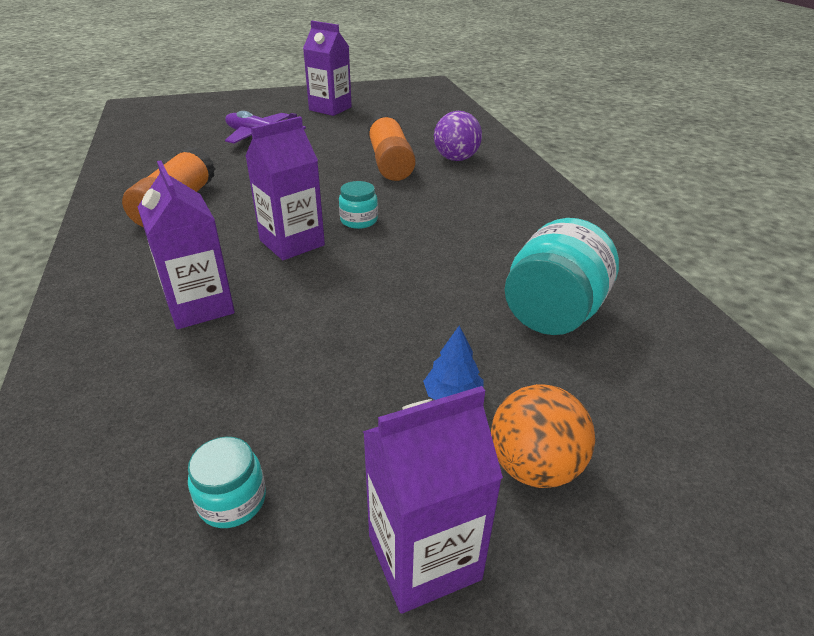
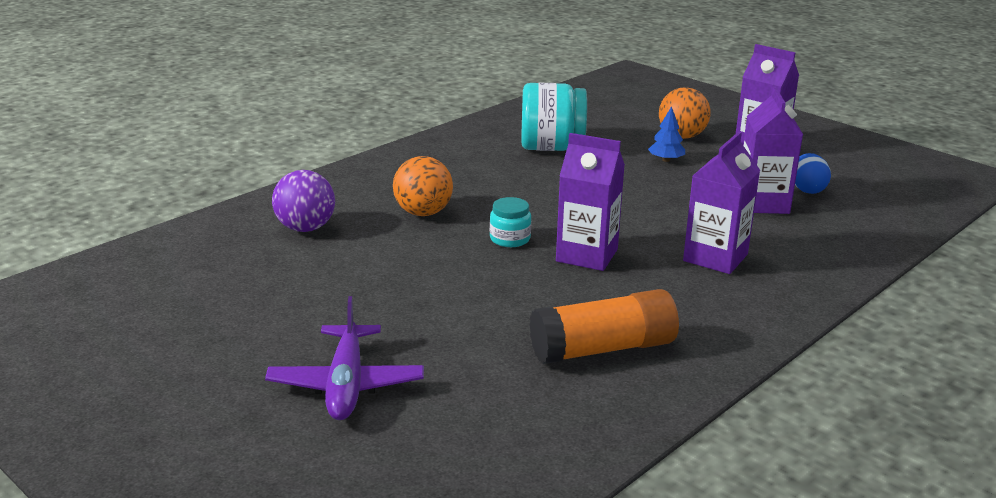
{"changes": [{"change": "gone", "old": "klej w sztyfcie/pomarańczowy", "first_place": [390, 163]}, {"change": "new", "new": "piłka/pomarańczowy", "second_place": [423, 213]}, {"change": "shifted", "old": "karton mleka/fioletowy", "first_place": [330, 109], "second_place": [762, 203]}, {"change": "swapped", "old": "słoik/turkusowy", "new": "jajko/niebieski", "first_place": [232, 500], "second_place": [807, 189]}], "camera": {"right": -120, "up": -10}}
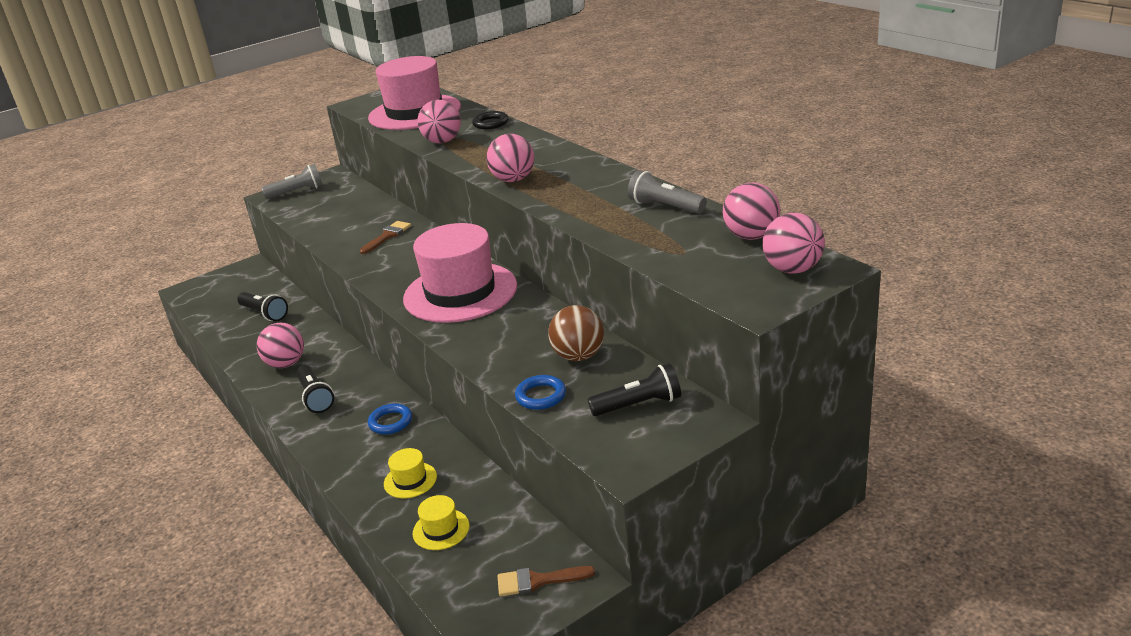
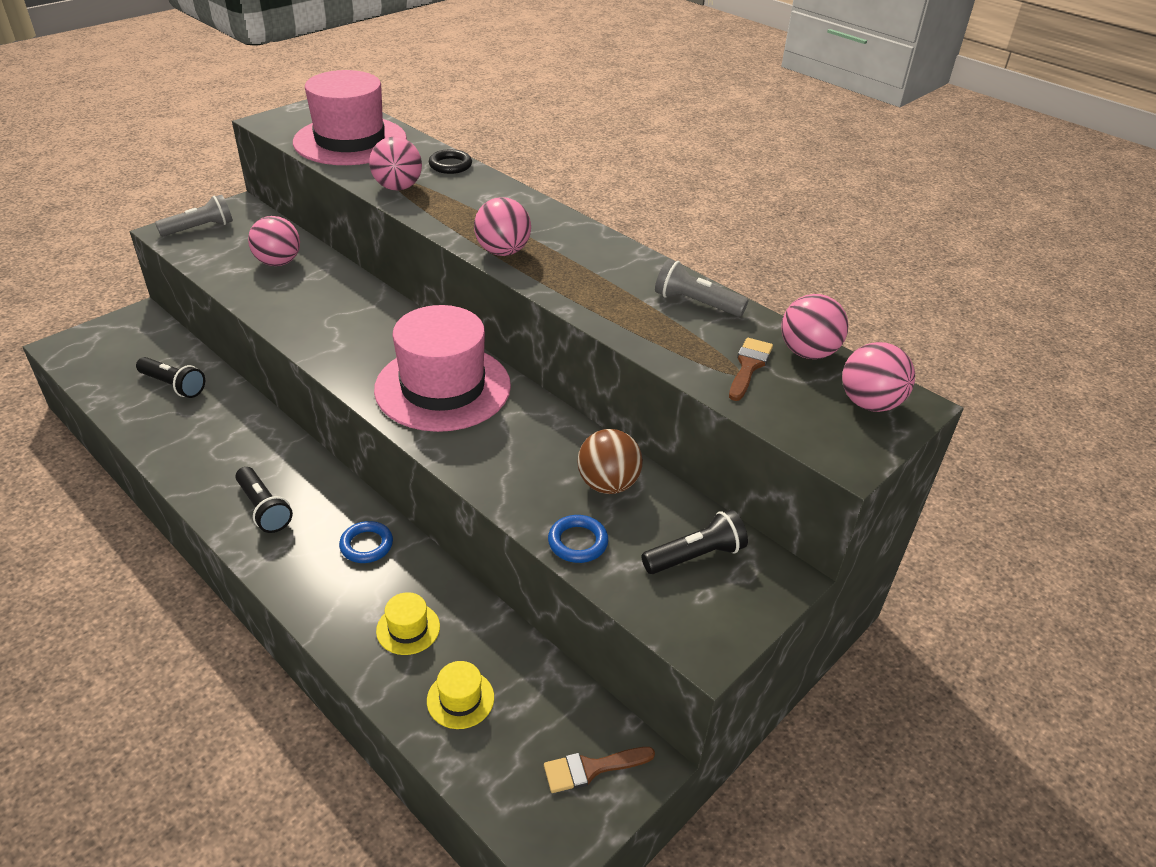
{"changes": [{"change": "shifted", "old": "piłka/różowy", "first_place": [286, 364], "second_place": [278, 262]}, {"change": "shifted", "old": "pędzel/brązowy", "first_place": [387, 236], "second_place": [749, 366]}], "camera": {"right": -15, "up": 10}}
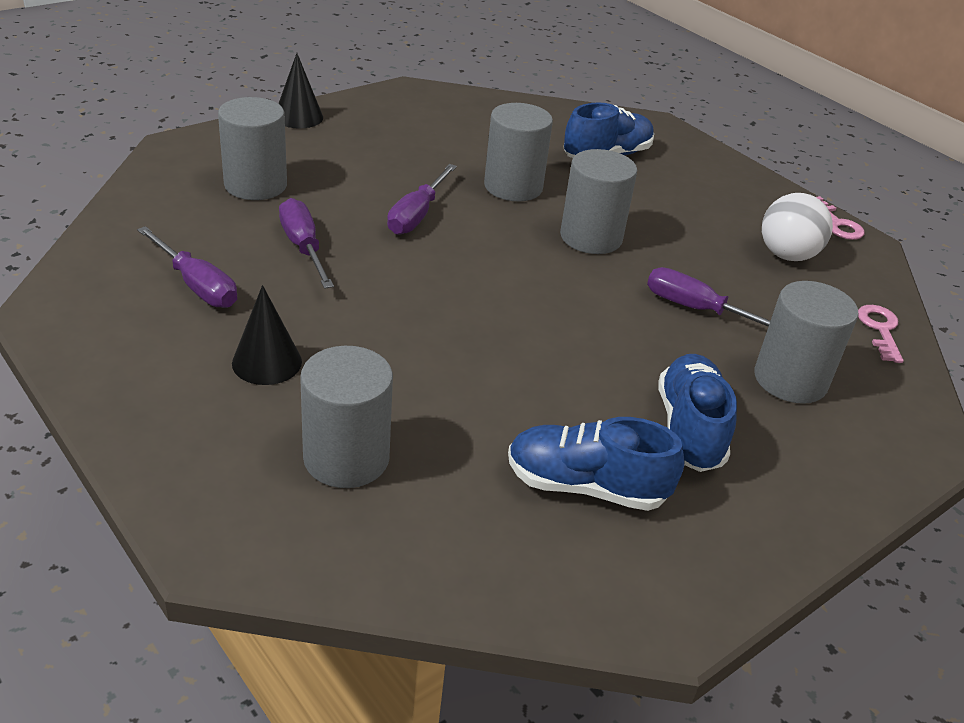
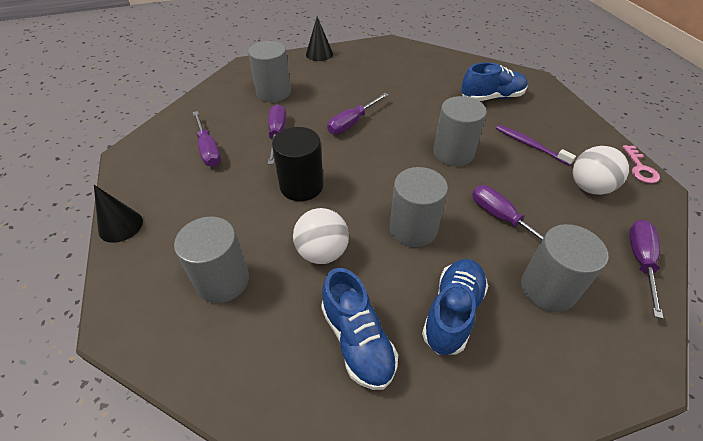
{"changes": [{"change": "new", "new": "walec/czarny", "second_place": [301, 186]}, {"change": "new", "new": "piłka/biały", "second_place": [322, 252]}, {"change": "new", "new": "szczoteczka do zębów/fioletowy", "second_place": [530, 145]}, {"change": "shifted", "old": "stożek/czarny", "first_place": [267, 362], "second_place": [120, 226]}, {"change": "shifted", "old": "walec/szary", "first_place": [513, 187], "second_place": [413, 229]}, {"change": "swapped", "old": "klucz/różowy", "new": "śrubokręt/fioletowy", "first_place": [880, 330], "second_place": [640, 261]}, {"change": "rotated", "old": "but/niebieski", "first_place": [586, 486], "second_place": [357, 340], "degrees": -150}], "camera": {"right": 25, "up": 10}}
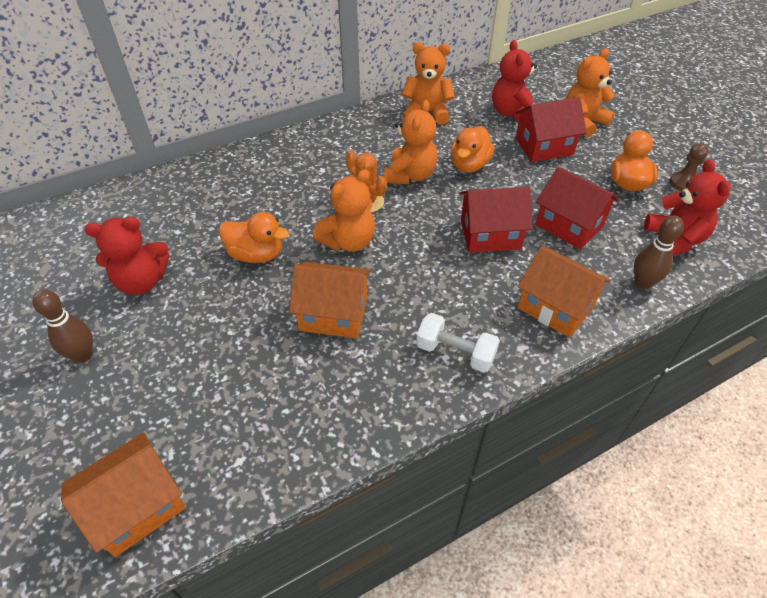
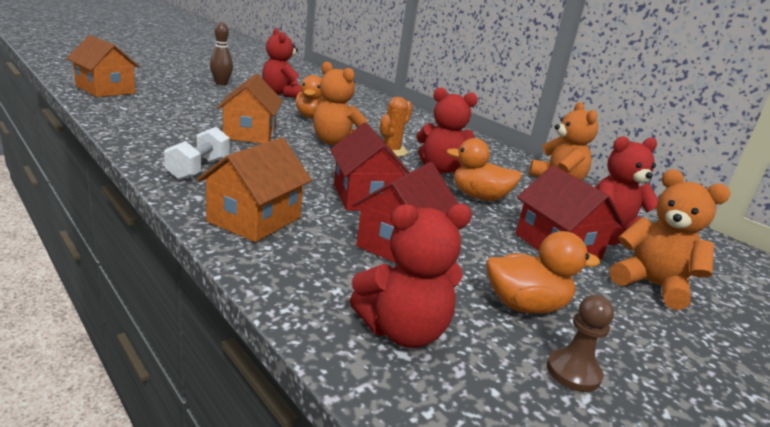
{"changes": [{"change": "gone", "old": "kręgiel/brązowy", "first_place": [643, 283]}, {"change": "repainted", "old": "miś/pomarańczowy", "new": "miś/czerwony", "first_place": [410, 175], "second_place": [441, 169]}], "camera": {"right": 75, "up": -25}}
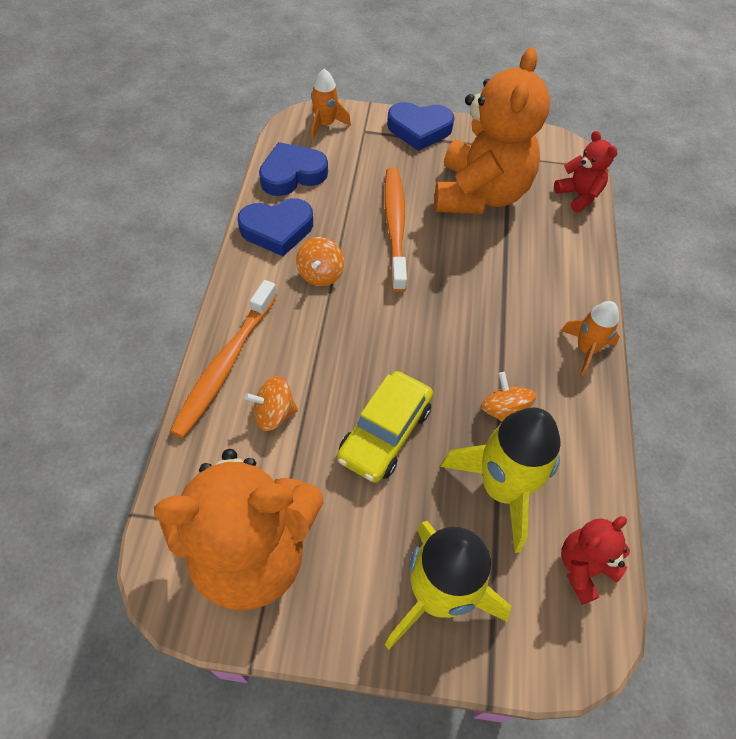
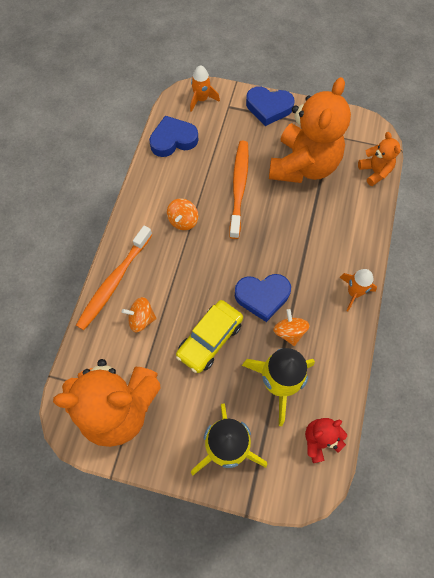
{"changes": [{"change": "shifted", "old": "serce/niebieski", "first_place": [277, 230], "second_place": [262, 297]}, {"change": "repainted", "old": "miś/czerwony", "new": "miś/pomarańczowy", "first_place": [578, 195], "second_place": [375, 172]}], "camera": {"right": 10, "up": 10}}
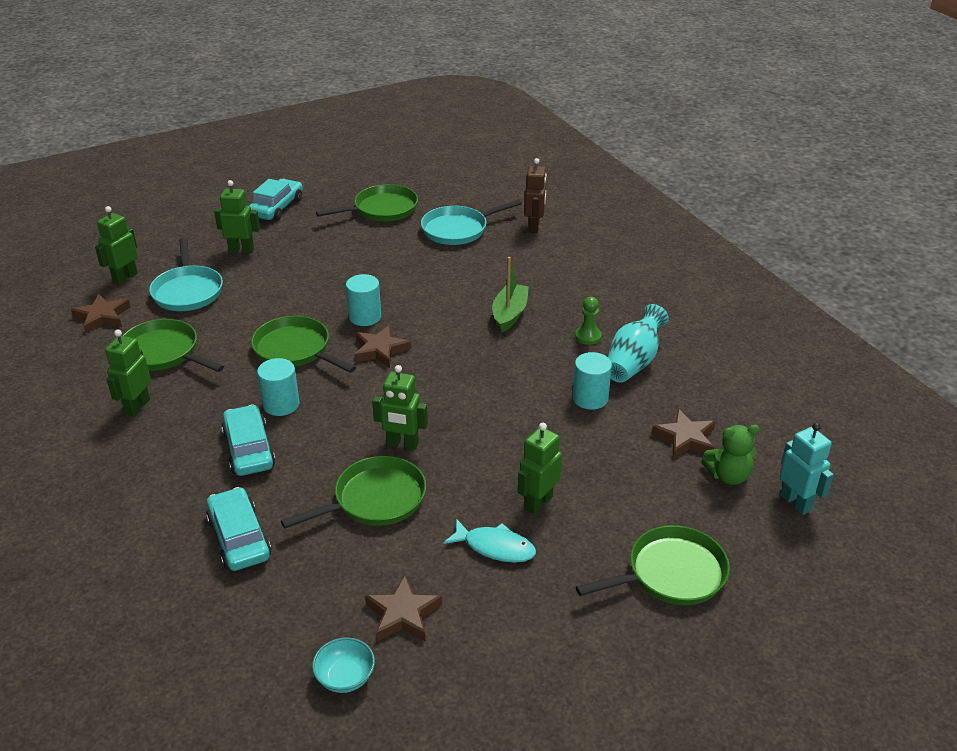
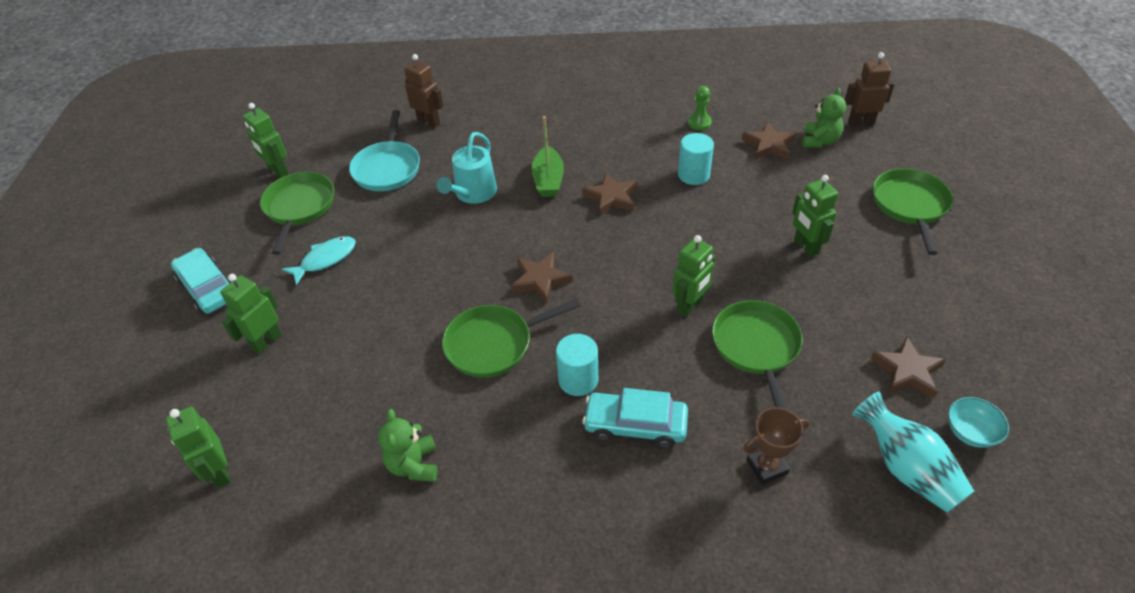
{"changes": [{"change": "gone", "old": "patelnia/turkusowy", "first_place": [187, 291]}, {"change": "gone", "old": "walec/turkusowy", "first_place": [365, 317]}, {"change": "new", "new": "konewka/turkusowy", "second_place": [473, 193]}, {"change": "shifted", "old": "gwiazda/brązowy", "first_place": [102, 317], "second_place": [611, 197]}, {"change": "shifted", "old": "robot/zielony", "first_place": [137, 407], "second_place": [278, 171]}, {"change": "shifted", "old": "ryba/turkusowy", "first_place": [495, 547], "second_place": [325, 259]}, {"change": "shifted", "old": "pionek/zielony", "first_place": [588, 336], "second_place": [699, 123]}, {"change": "shifted", "old": "wazon/turkusowy", "first_place": [633, 362], "second_place": [906, 468]}, {"change": "swapped", "old": "patelnia/zielony", "new": "miś/zielony", "first_place": [163, 353], "second_place": [414, 465]}, {"change": "swapped", "old": "samochód/turkusowy", "new": "puchar/brązowy", "first_place": [239, 538], "second_place": [766, 467]}, {"change": "repainted", "old": "robot/turkusowy", "new": "robot/brązowy", "first_place": [796, 503], "second_place": [860, 123]}, {"change": "rotated", "old": "łódka/zielony", "first_place": [509, 314], "second_place": [548, 180], "degrees": -135}], "camera": {"right": -60, "up": 10}}
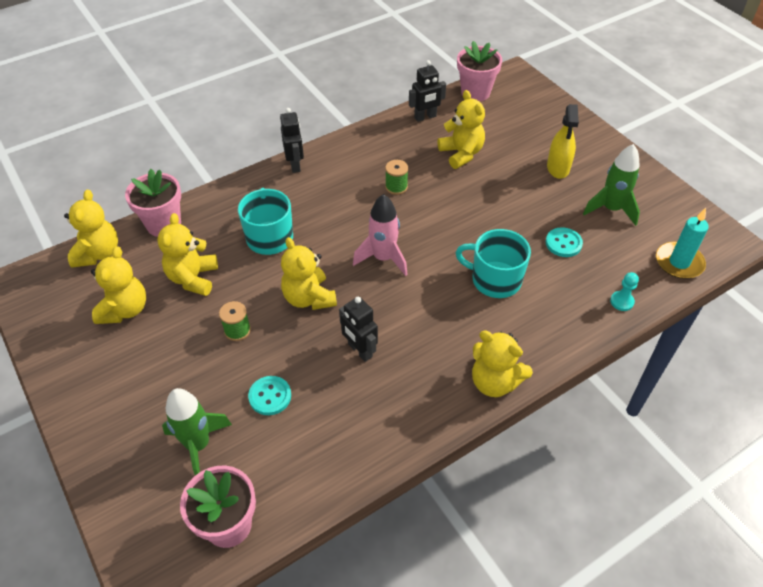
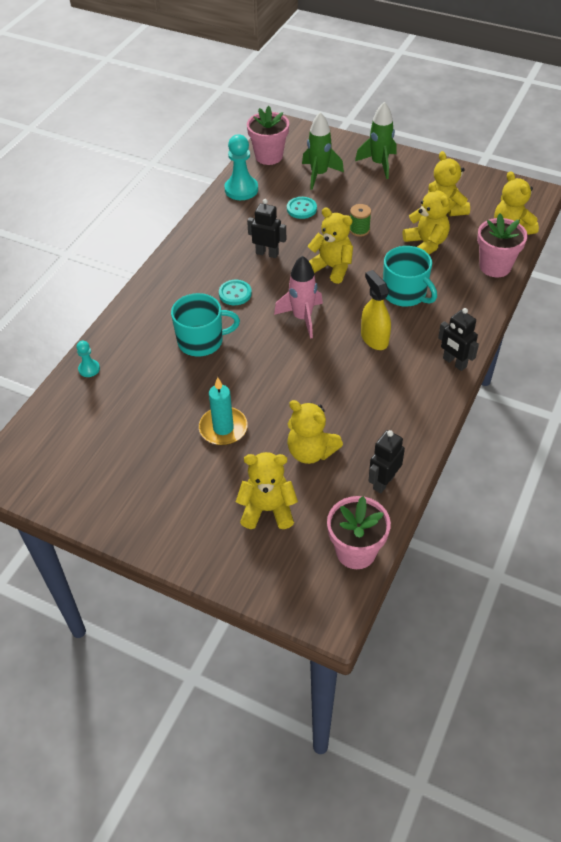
{"changes": [{"change": "gone", "old": "szpulka/zielony", "first_place": [396, 187]}, {"change": "new", "new": "pionek/turkusowy", "second_place": [241, 189]}, {"change": "shifted", "old": "miś/żółty", "first_place": [494, 382], "second_place": [267, 509]}, {"change": "shifted", "old": "guzik/turkusowy", "first_place": [563, 243], "second_place": [235, 293]}, {"change": "shifted", "old": "spryskiwacz/żółty", "first_place": [558, 168], "second_place": [374, 339]}, {"change": "shifted", "old": "rakieta/zielony", "first_place": [611, 209], "second_place": [379, 164]}, {"change": "shifted", "old": "świeca/turkusowy", "first_place": [679, 262], "second_place": [223, 428]}], "camera": {"right": 150, "up": 0}}
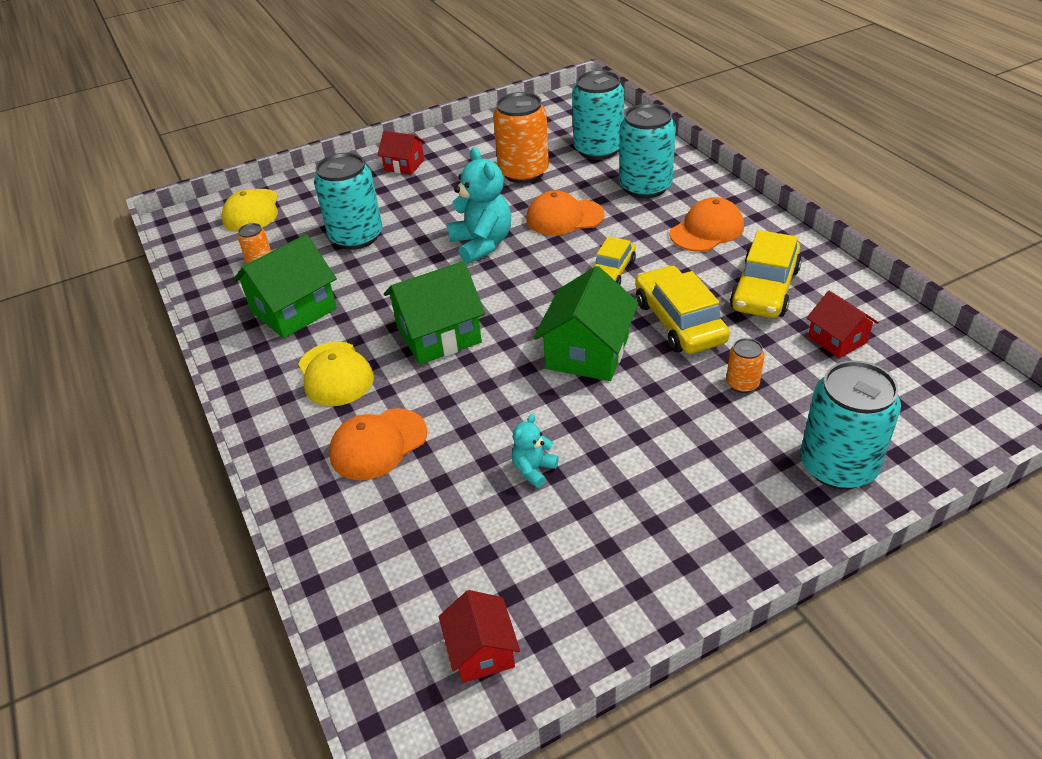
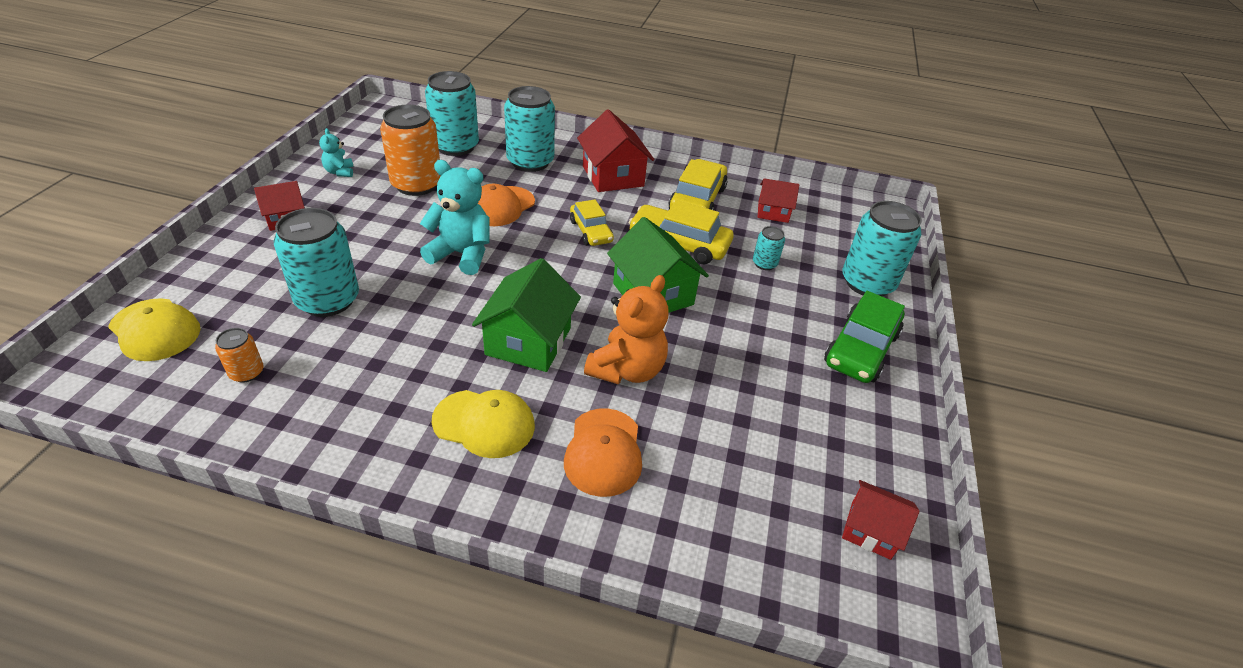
{"changes": [{"change": "gone", "old": "domek/zielony", "first_place": [294, 310]}, {"change": "new", "new": "miś/pomarańczowy", "second_place": [627, 370]}, {"change": "new", "new": "samochód/zielony", "second_place": [861, 349]}, {"change": "shifted", "old": "miś/turkusowy", "first_place": [534, 469], "second_place": [340, 172]}, {"change": "swapped", "old": "czapka/pomarańczowy", "new": "domek/czerwony", "first_place": [707, 230], "second_place": [613, 176]}, {"change": "repainted", "old": "puszka/pomarańczowy", "new": "puszka/turkusowy", "first_place": [742, 384], "second_place": [764, 264]}, {"change": "rotated", "old": "samochód/żółty", "first_place": [764, 289], "second_place": [697, 199], "degrees": -135}], "camera": {"right": -55, "up": 0}}
